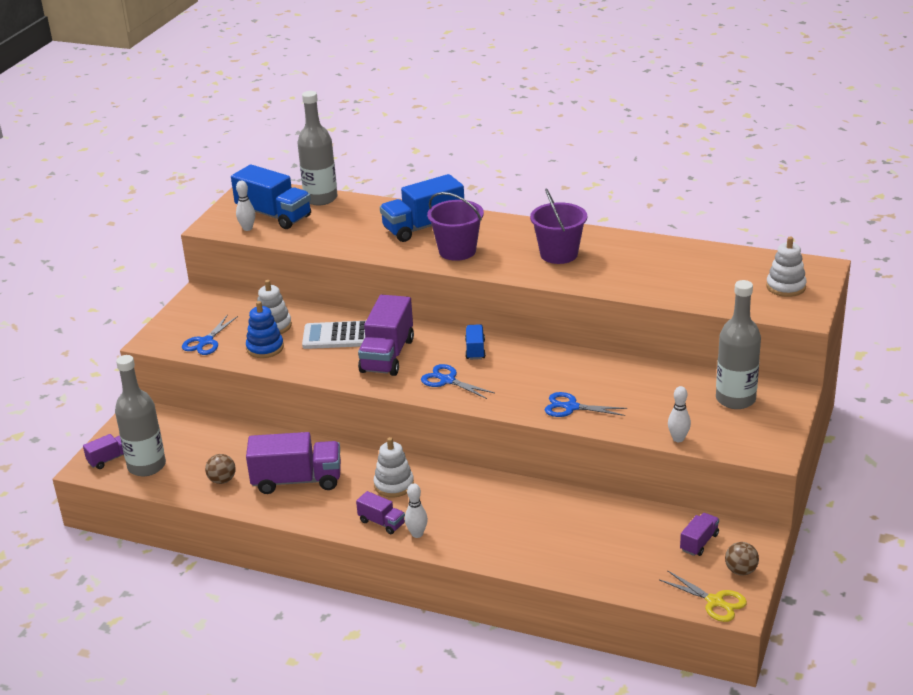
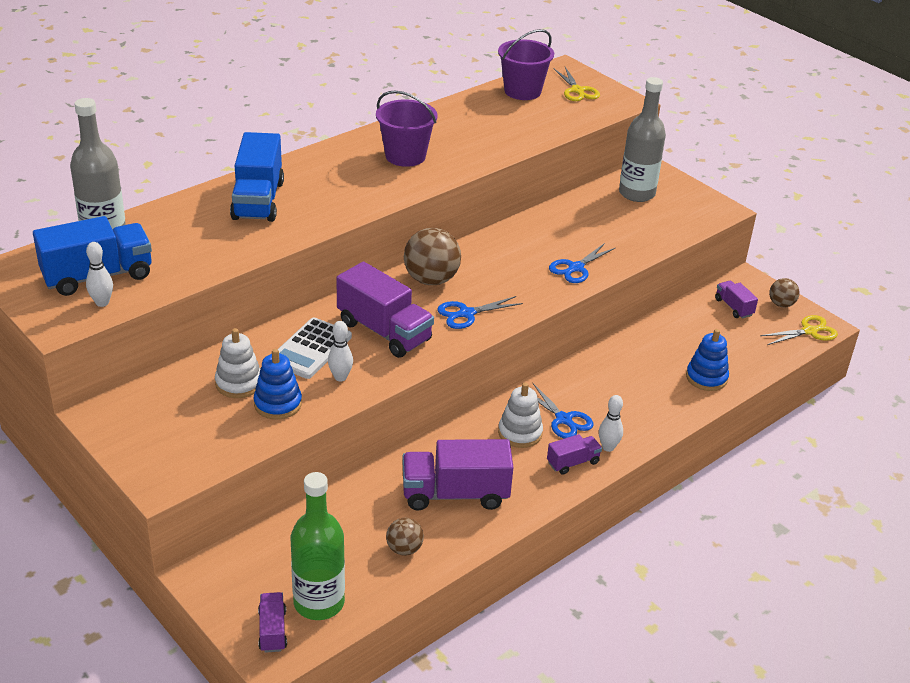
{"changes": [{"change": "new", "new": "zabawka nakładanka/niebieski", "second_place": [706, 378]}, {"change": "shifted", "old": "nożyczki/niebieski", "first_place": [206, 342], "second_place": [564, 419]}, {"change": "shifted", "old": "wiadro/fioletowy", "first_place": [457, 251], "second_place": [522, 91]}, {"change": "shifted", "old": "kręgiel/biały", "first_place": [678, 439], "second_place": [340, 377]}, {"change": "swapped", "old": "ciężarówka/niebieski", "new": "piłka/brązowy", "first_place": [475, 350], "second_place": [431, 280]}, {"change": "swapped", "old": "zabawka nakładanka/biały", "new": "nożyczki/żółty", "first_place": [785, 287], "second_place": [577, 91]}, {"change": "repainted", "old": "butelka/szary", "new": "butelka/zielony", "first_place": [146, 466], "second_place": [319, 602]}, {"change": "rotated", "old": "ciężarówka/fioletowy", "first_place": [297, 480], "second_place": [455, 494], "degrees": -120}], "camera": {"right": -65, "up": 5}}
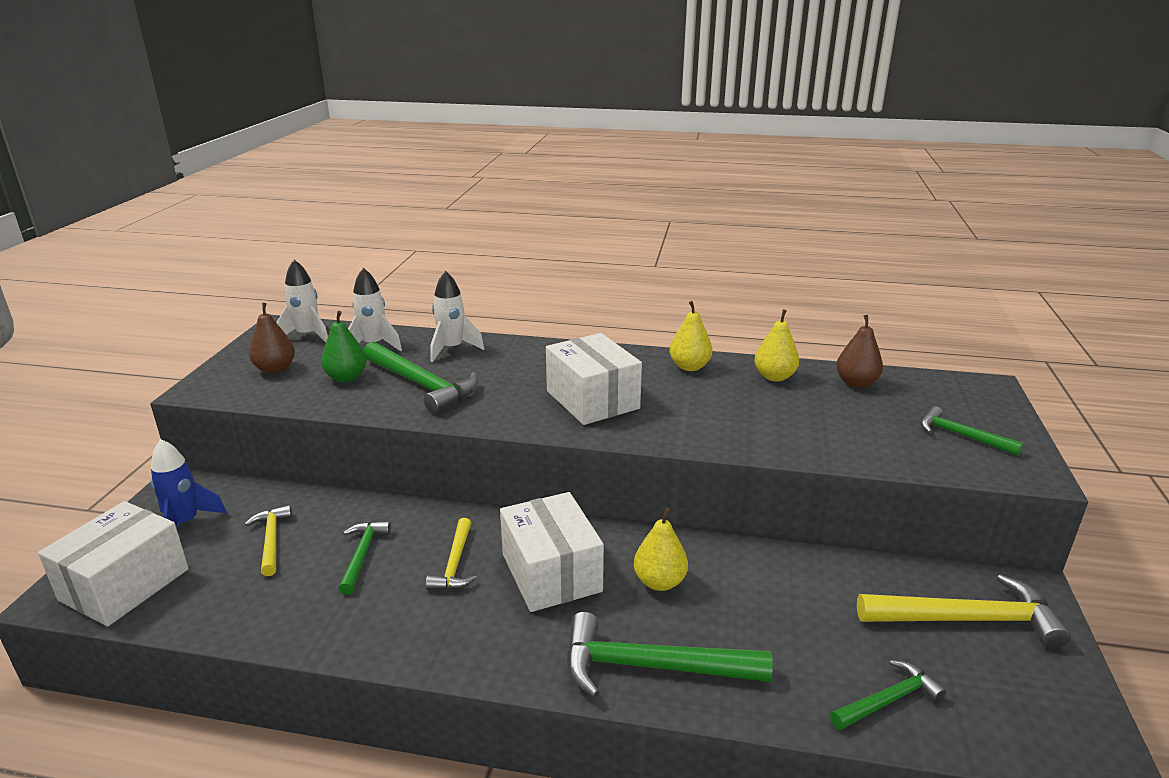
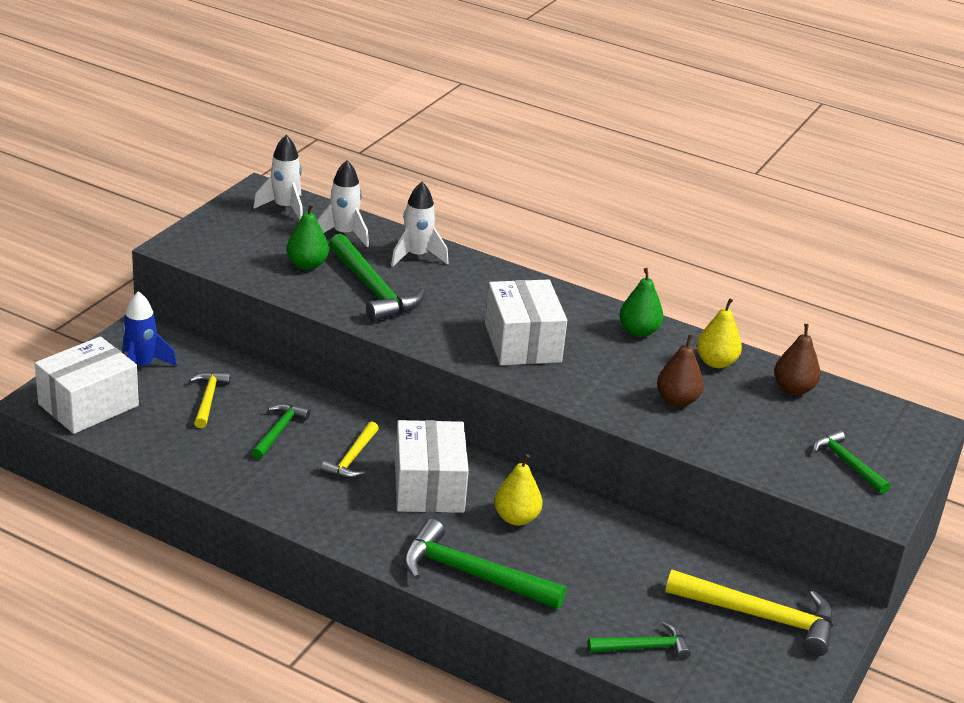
{"changes": [{"change": "shifted", "old": "gruszka/brązowy", "first_place": [275, 369], "second_place": [677, 400]}, {"change": "repainted", "old": "gruszka/żółty", "new": "gruszka/zielony", "first_place": [689, 367], "second_place": [639, 331]}], "camera": {"right": 15, "up": 5}}
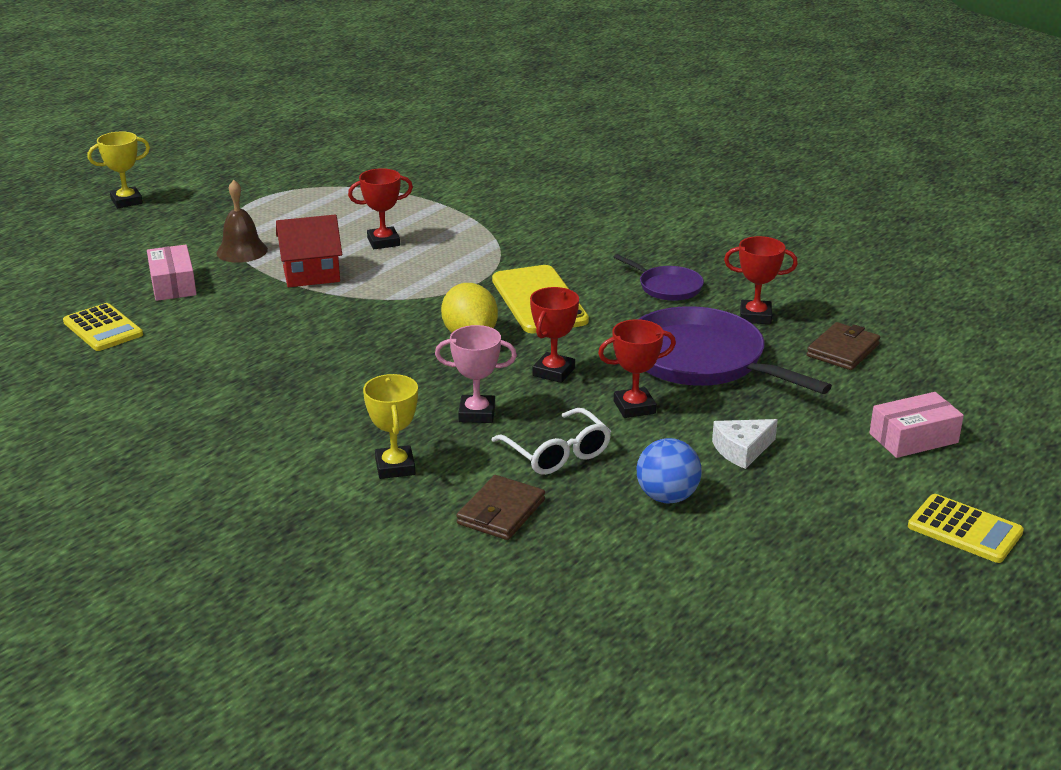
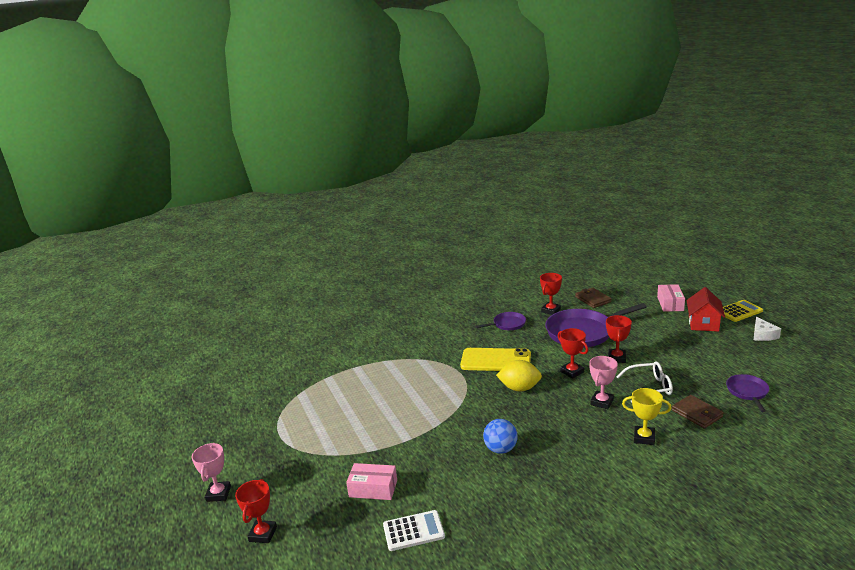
{"changes": [{"change": "gone", "old": "dzwonek/brązowy", "first_place": [242, 251]}, {"change": "new", "new": "patelnia/fioletowy", "second_place": [747, 392]}, {"change": "shifted", "old": "domek/czerwony", "first_place": [311, 274], "second_place": [703, 323]}, {"change": "shifted", "old": "puchar/czerwony", "first_place": [383, 242], "second_place": [263, 534]}, {"change": "shifted", "old": "piłka/niebieski", "first_place": [667, 497], "second_place": [500, 449]}, {"change": "shifted", "old": "ser/biały", "first_place": [742, 450], "second_place": [763, 335]}, {"change": "repainted", "old": "kalkulator/żółty", "new": "kalkulator/biały", "first_place": [103, 328], "second_place": [413, 531]}, {"change": "repainted", "old": "puchar/żółty", "new": "puchar/różowy", "first_place": [126, 201], "second_place": [218, 494]}], "camera": {"right": -60, "up": -5}}
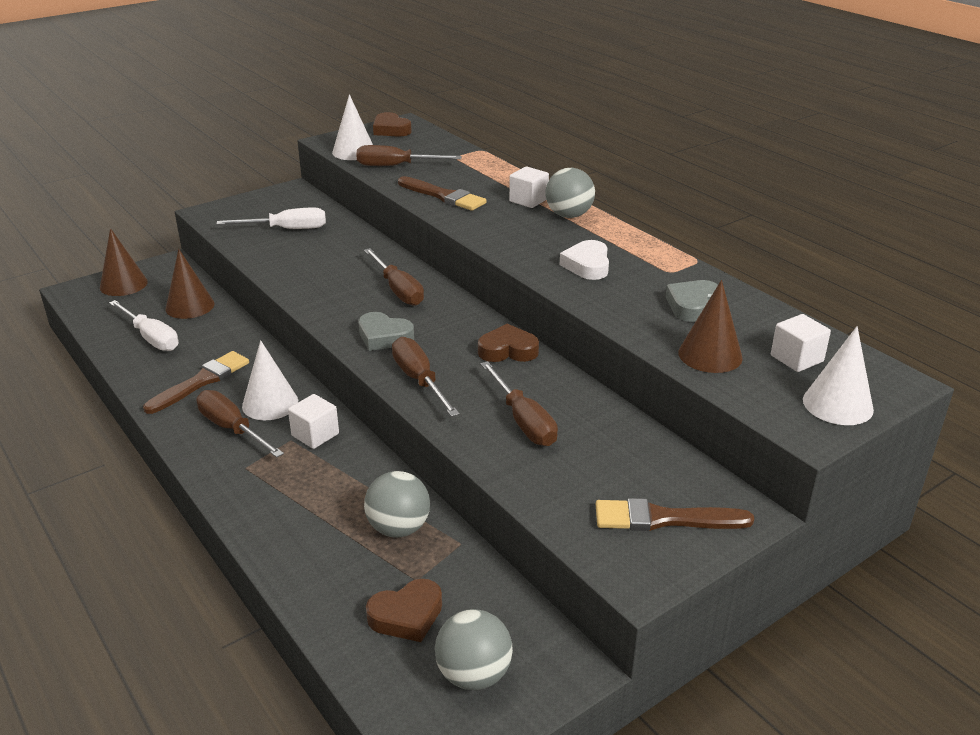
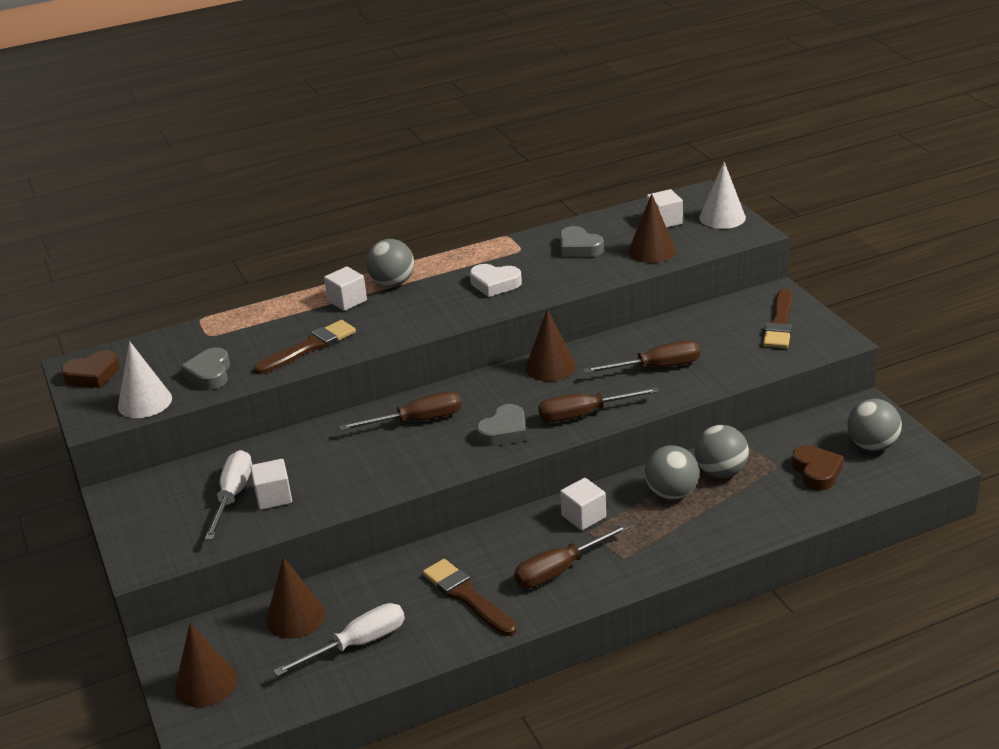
{"changes": [{"change": "gone", "old": "stożek/biały", "first_place": [270, 403]}, {"change": "new", "new": "sześcian/biały", "second_place": [273, 497]}, {"change": "new", "new": "piłka/szary", "second_place": [671, 493]}, {"change": "swapped", "old": "śrubokręt/brązowy", "new": "serce/szary", "first_place": [396, 166], "second_place": [210, 374]}, {"change": "swapped", "old": "serce/brązowy", "new": "stożek/brązowy", "first_place": [508, 350], "second_place": [550, 367]}], "camera": {"right": -75, "up": 0}}
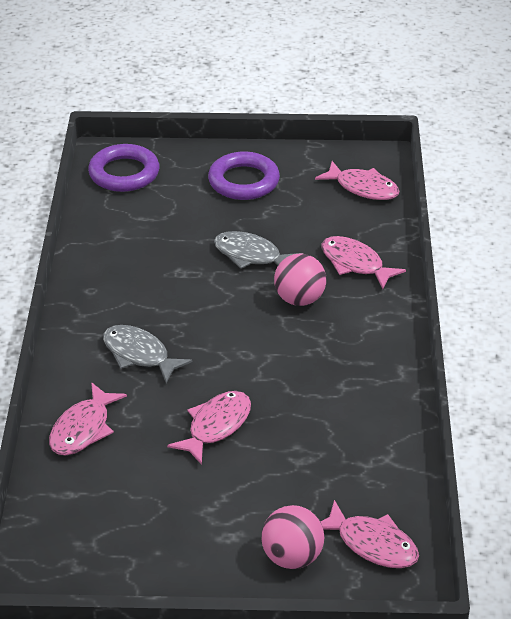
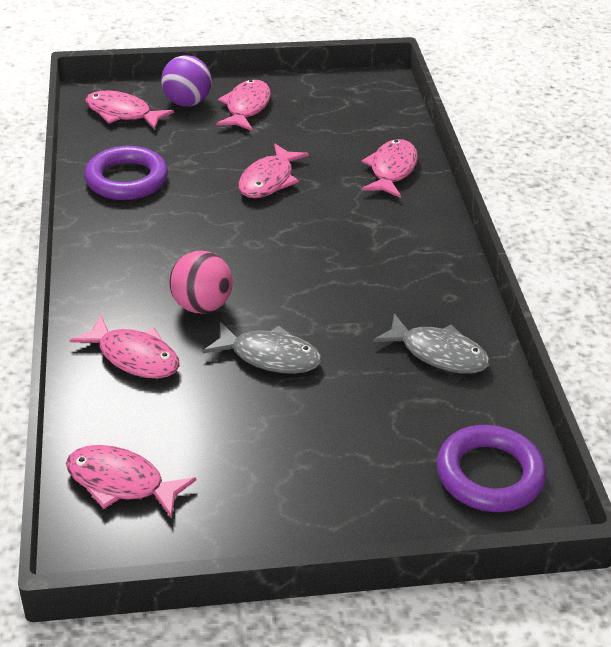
{"changes": [{"change": "new", "new": "ryba/różowy", "second_place": [246, 107]}, {"change": "shifted", "old": "ryba/szary", "first_place": [139, 354], "second_place": [438, 353]}, {"change": "shifted", "old": "pierścień/fioletowy", "first_place": [243, 181], "second_place": [127, 179]}, {"change": "repainted", "old": "piłka/różowy", "new": "piłka/fioletowy", "first_place": [292, 557], "second_place": [187, 103]}], "camera": {"right": 170, "up": 0}}
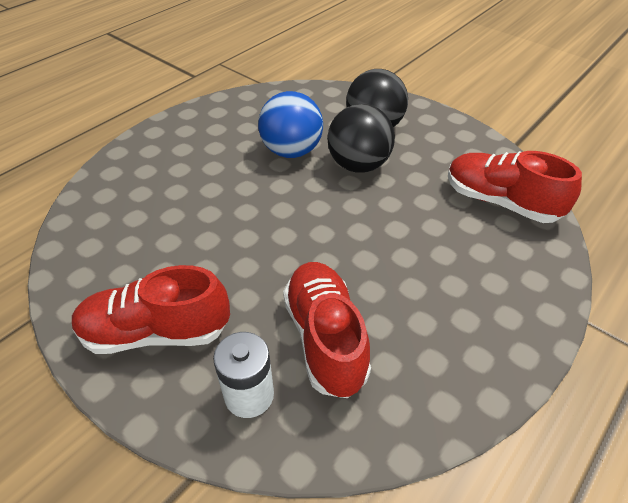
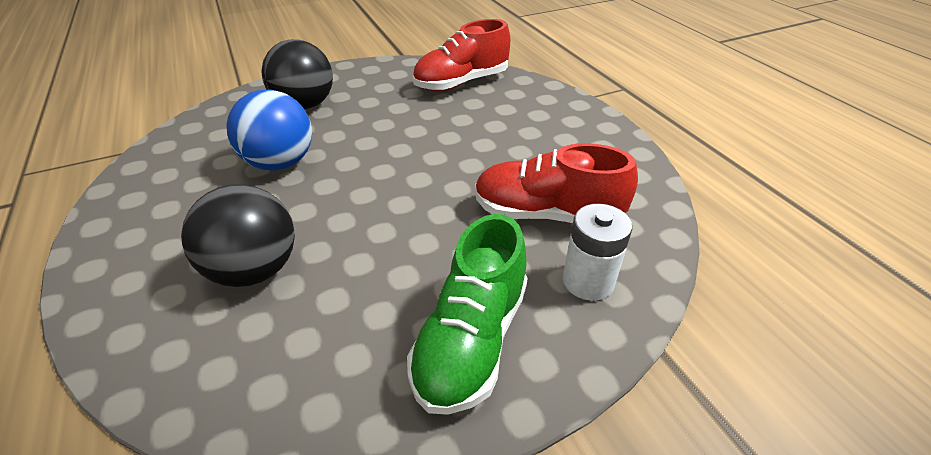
{"changes": [{"change": "shifted", "old": "piłka/czarny", "first_place": [358, 165], "second_place": [255, 270]}, {"change": "repainted", "old": "but/czerwony", "new": "but/zielony", "first_place": [156, 332], "second_place": [471, 340]}], "camera": {"right": -65, "up": -5}}
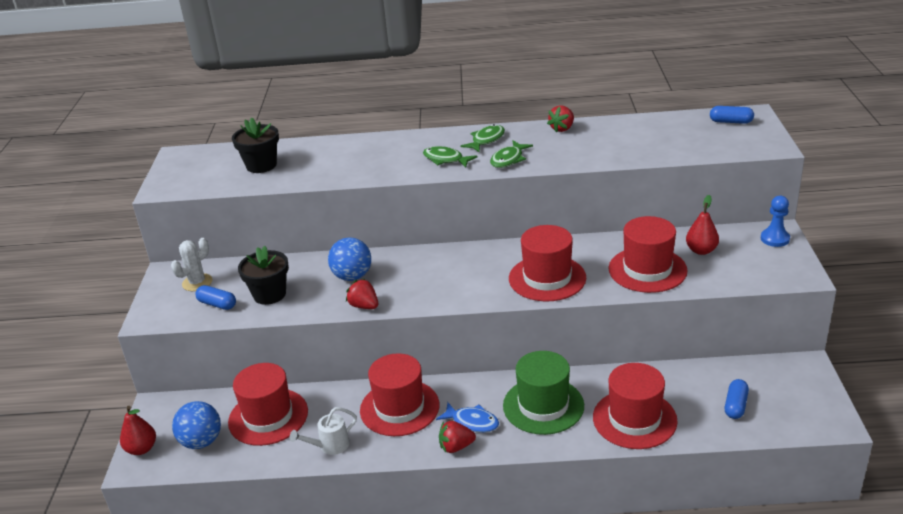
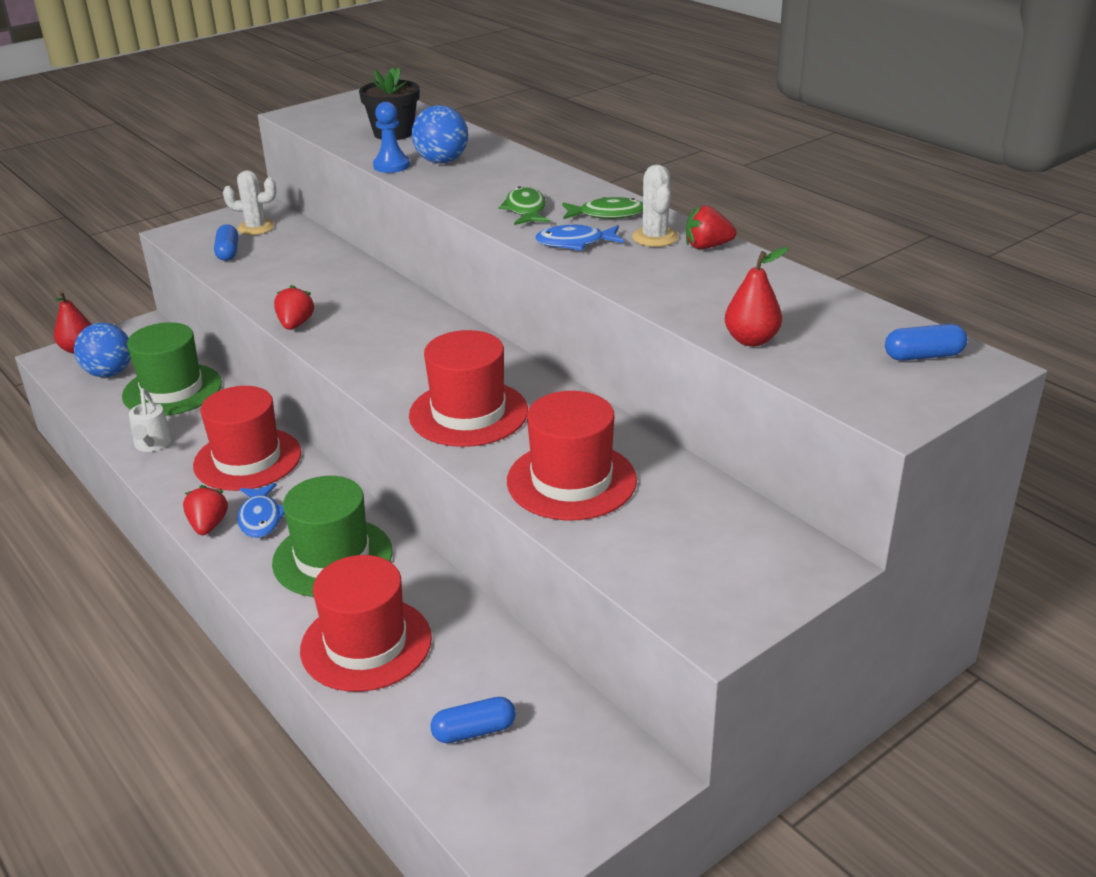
{"changes": [{"change": "gone", "old": "doniczka/czarny", "first_place": [269, 294]}, {"change": "new", "new": "kaktus/biały", "second_place": [655, 237]}, {"change": "shifted", "old": "piłka/niebieski", "first_place": [352, 276], "second_place": [442, 161]}, {"change": "shifted", "old": "gruszka/czerwony", "first_place": [701, 250], "second_place": [751, 340]}, {"change": "shifted", "old": "pionek/niebieski", "first_place": [775, 239], "second_place": [391, 166]}, {"change": "repainted", "old": "kapelusz/czerwony", "new": "kapelusz/zielony", "first_place": [268, 417], "second_place": [172, 390]}, {"change": "repainted", "old": "ryba/zielony", "new": "ryba/niebieski", "first_place": [508, 159], "second_place": [575, 243]}, {"change": "rotated", "old": "konewka/biały", "first_place": [329, 446], "second_place": [152, 445], "degrees": -120}, {"change": "rotated", "old": "truskawka/czerwony", "first_place": [456, 447], "second_place": [208, 525], "degrees": 45}, {"change": "rotated", "old": "kapsułka/niebieski", "first_place": [731, 122], "second_place": [923, 356], "degrees": -75}], "camera": {"right": 50, "up": 0}}
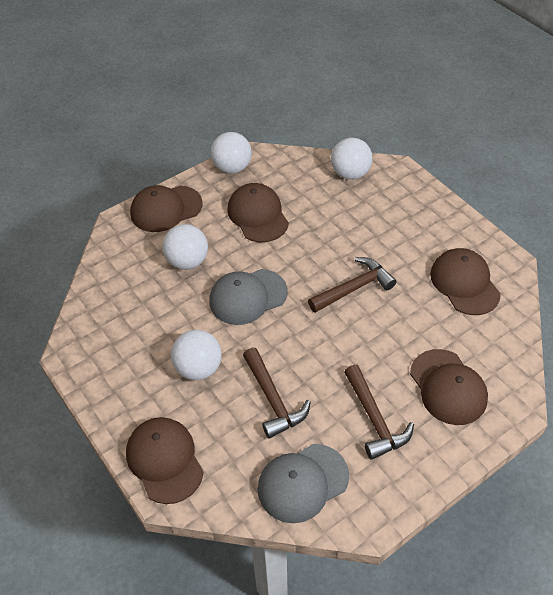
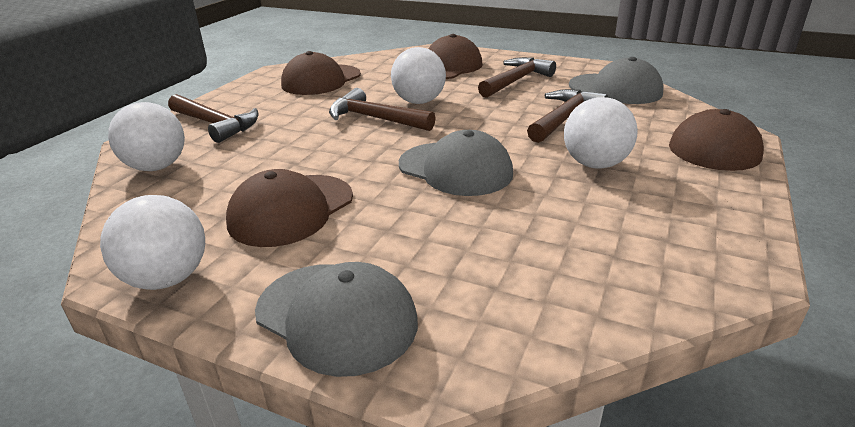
{"changes": [{"change": "new", "new": "młotek/brązowy", "second_place": [216, 124]}, {"change": "shifted", "old": "piłka/biały", "first_place": [187, 261], "second_place": [419, 102]}, {"change": "repainted", "old": "czapka/brązowy", "new": "czapka/szary", "first_place": [166, 209], "second_place": [336, 316]}], "camera": {"right": -120, "up": -20}}
